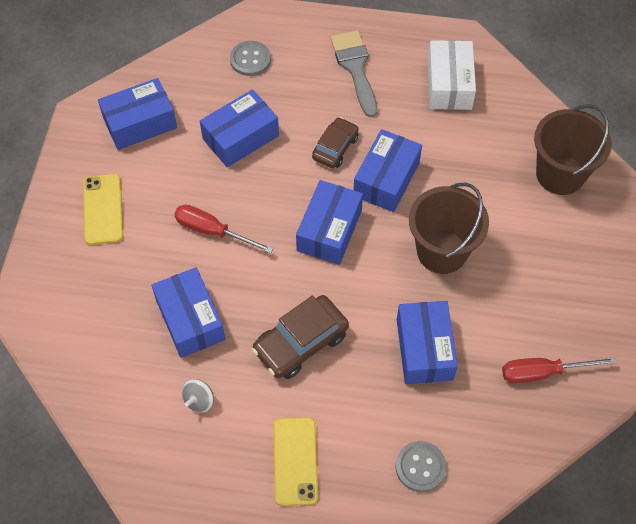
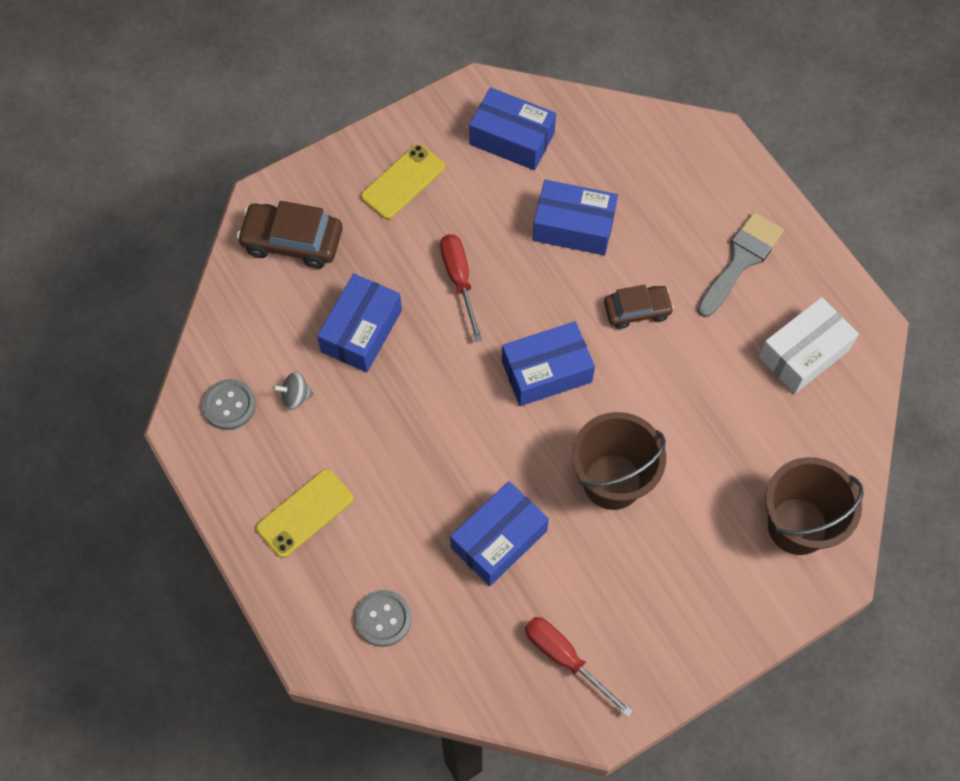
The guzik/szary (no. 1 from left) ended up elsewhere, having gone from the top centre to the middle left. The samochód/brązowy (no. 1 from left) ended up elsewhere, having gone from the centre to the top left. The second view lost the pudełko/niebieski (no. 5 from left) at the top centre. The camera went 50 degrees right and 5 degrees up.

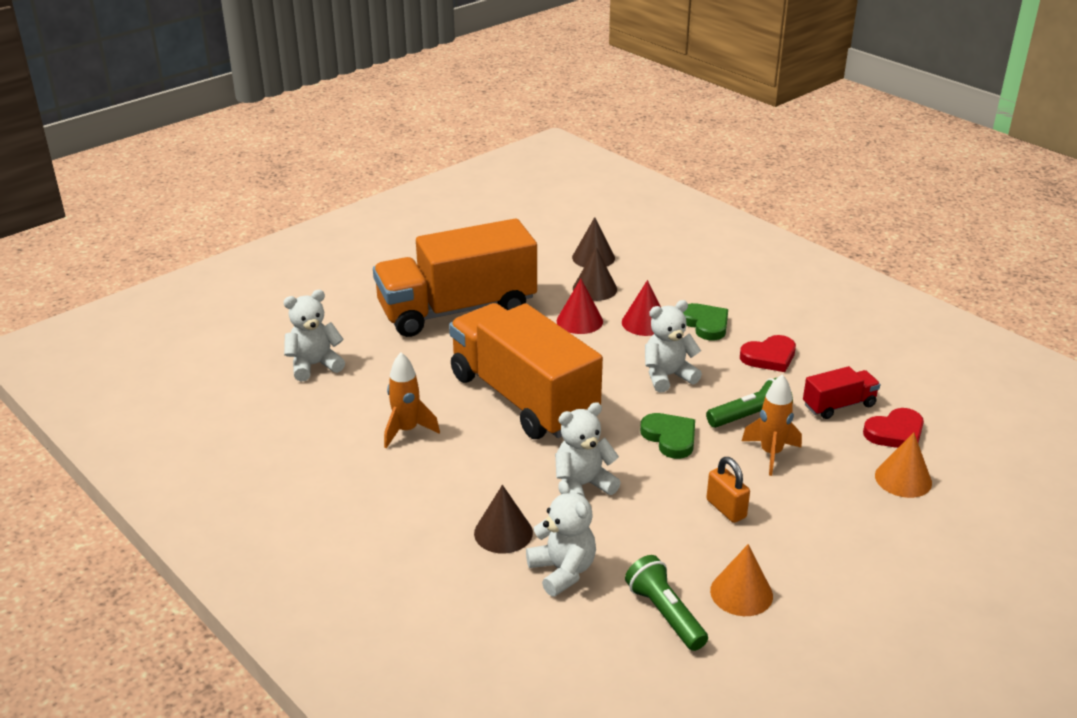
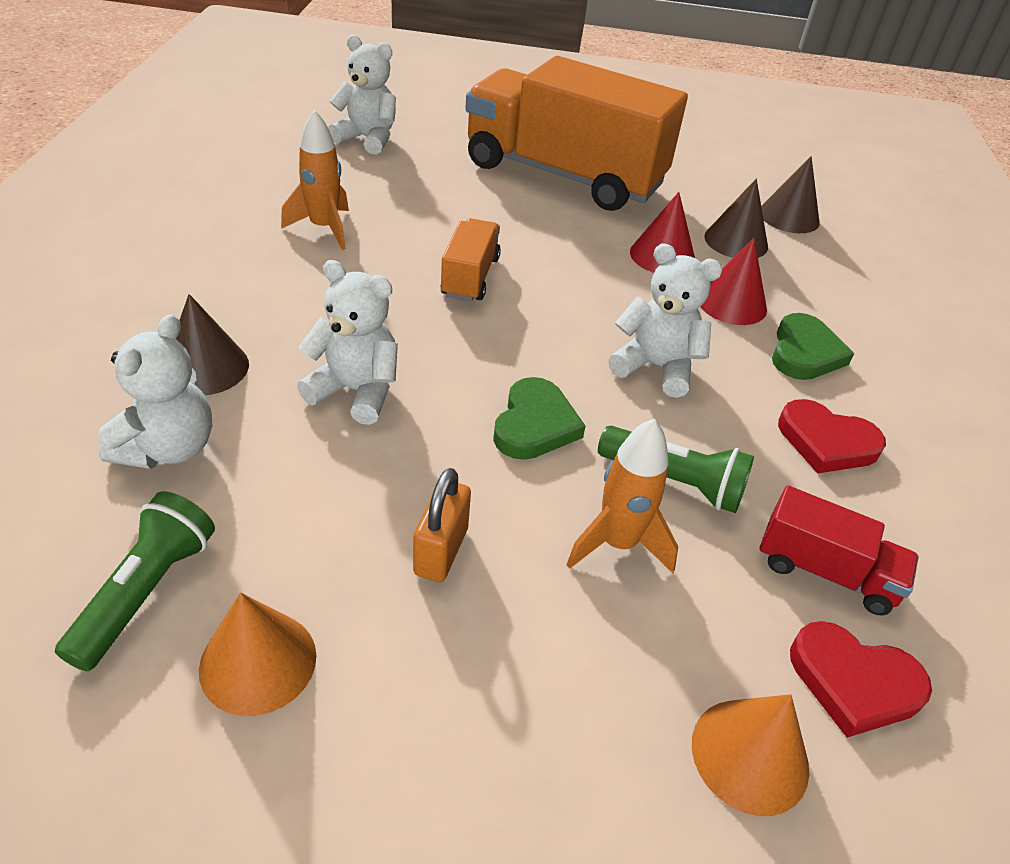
The size of the ciężarówka/pomarańczowy (no. 2 from left in the first image) at the centre changed by a factor of 0.42. The camera went 45 degrees right and 10 degrees up.

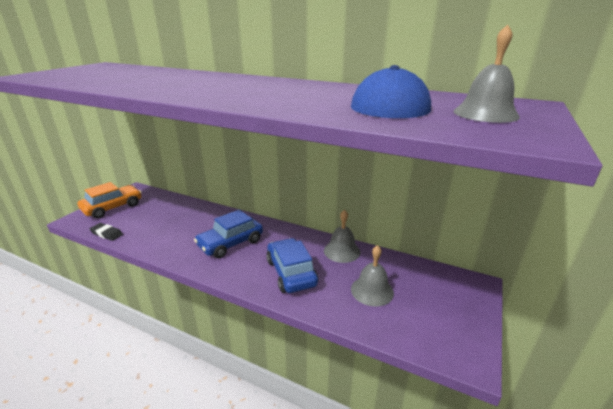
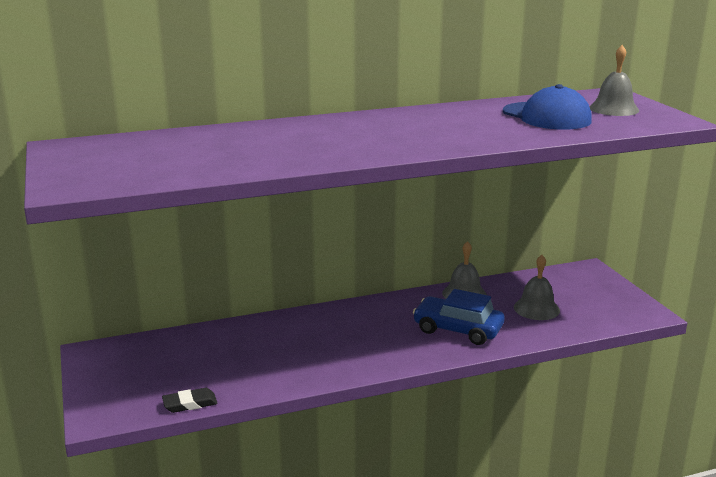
The second view lost the samochód/pomarańczowy at the middle left. The second view lost the samochód/niebieski (no. 1 from left) at the centre. The camera went 45 degrees left and 5 degrees down.

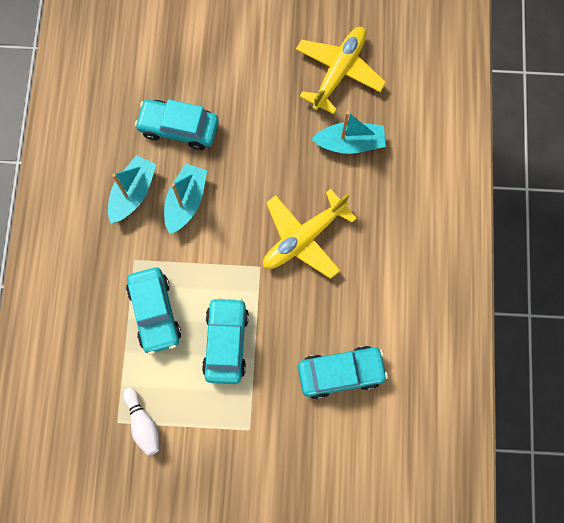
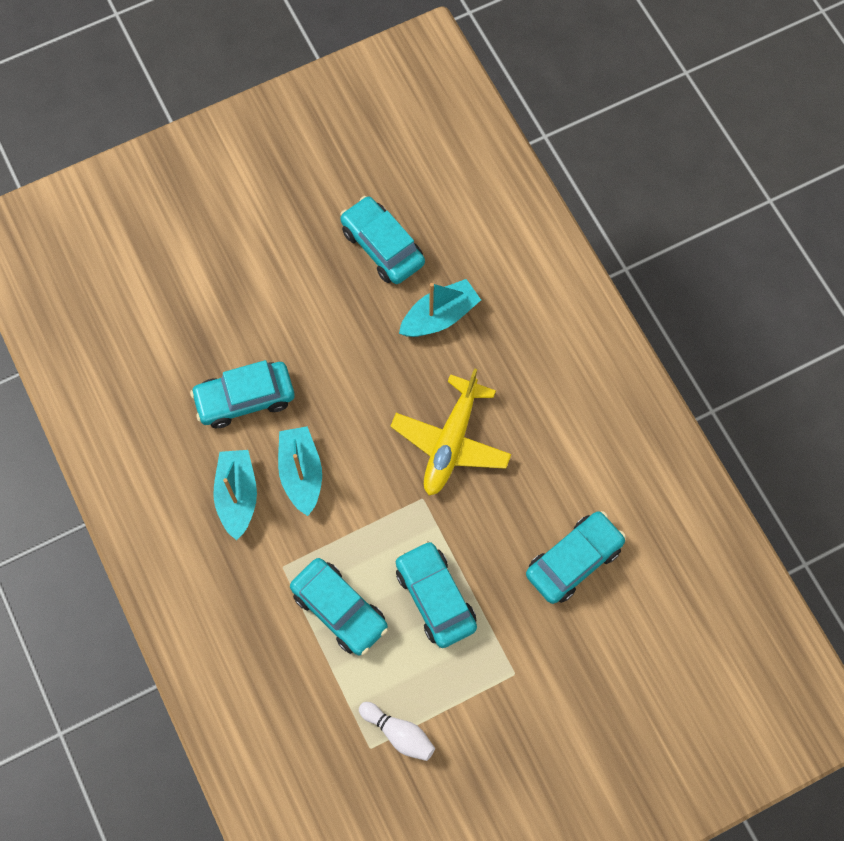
Where the samolot/żółty (no. 2 from left) stood at the top centre, the samochód/turkusowy (no. 3 from left) came to stand at the top centre. The camera went 30 degrees left and 5 degrees down.

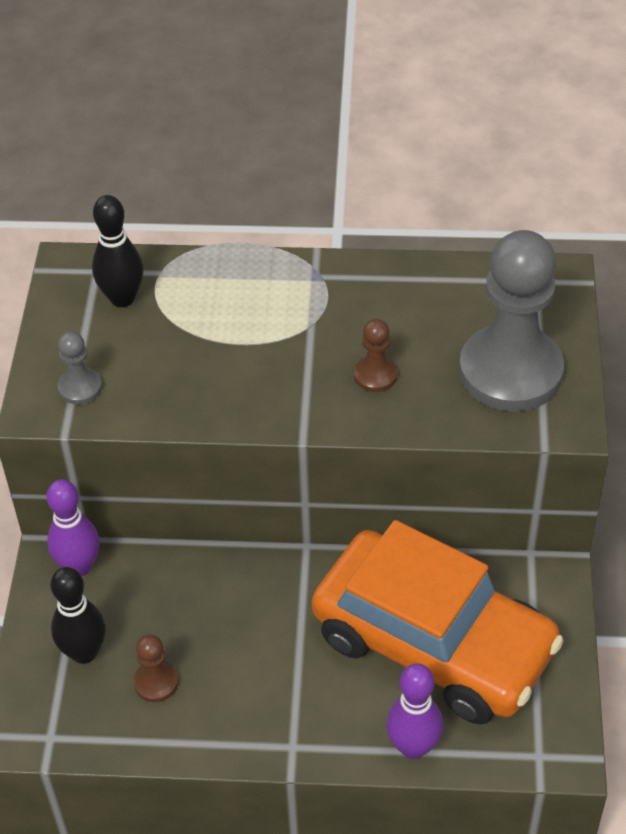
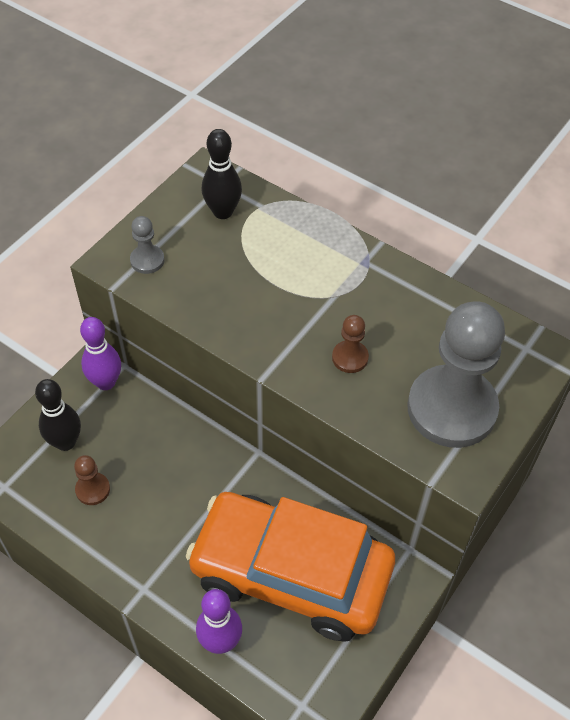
The samochód/pomarańczowy at the bottom right ended up facing another way, 135 degrees clockwise from before. The camera went 30 degrees right and 5 degrees up.

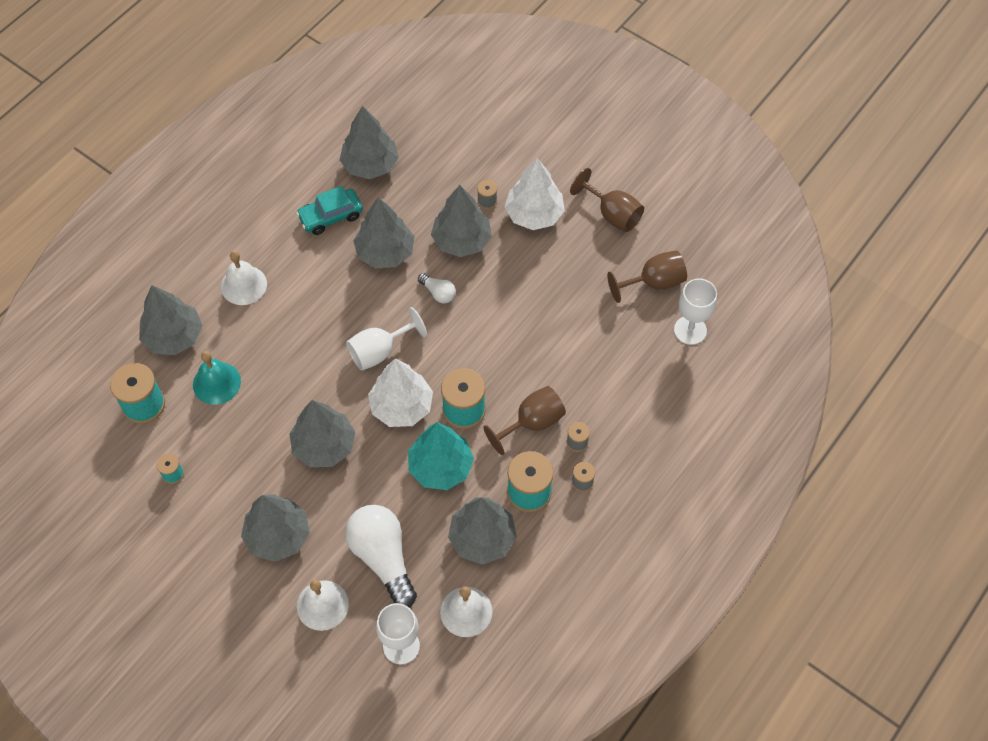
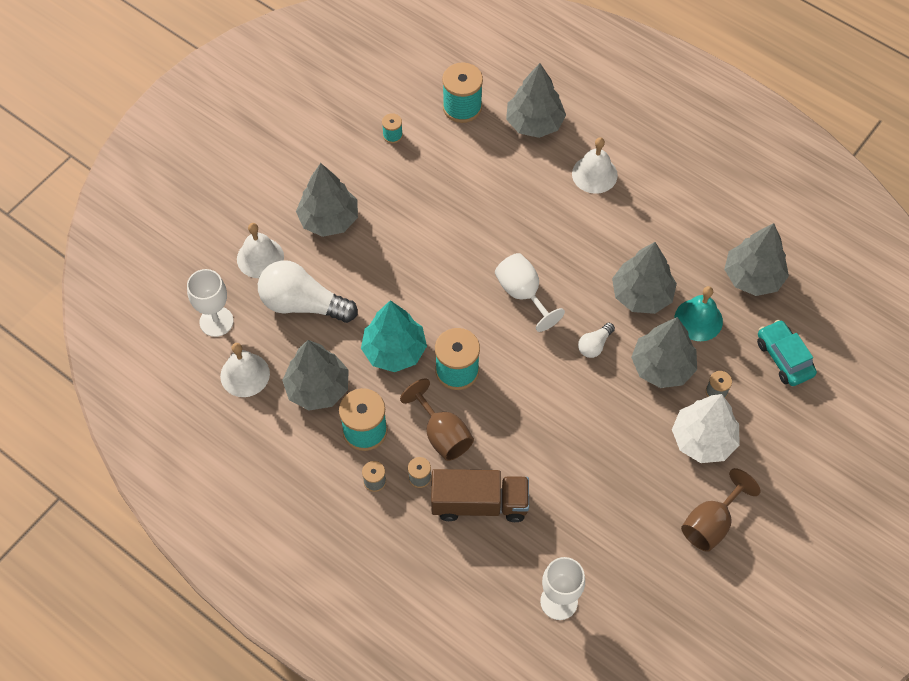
The dzwonek/turkusowy ended up elsewhere, having gone from the middle left to the middle right. The second view lost the drzewko/szary (no. 3 from left) at the middle left. The samochód/turkusowy ended up elsewhere, having gone from the top left to the middle right. The żarówka/biały (no. 1 from left) at the bottom centre ended up facing another way, 135 degrees counterclockwise from before. The second view lost the drzewko/biały (no. 1 from left) at the centre. The second view lost the kielich/brązowy (no. 3 from left) at the centre. The second view gained the ciężarówka/brązowy at the bottom centre. The camera went 90 degrees right and 0 degrees up.

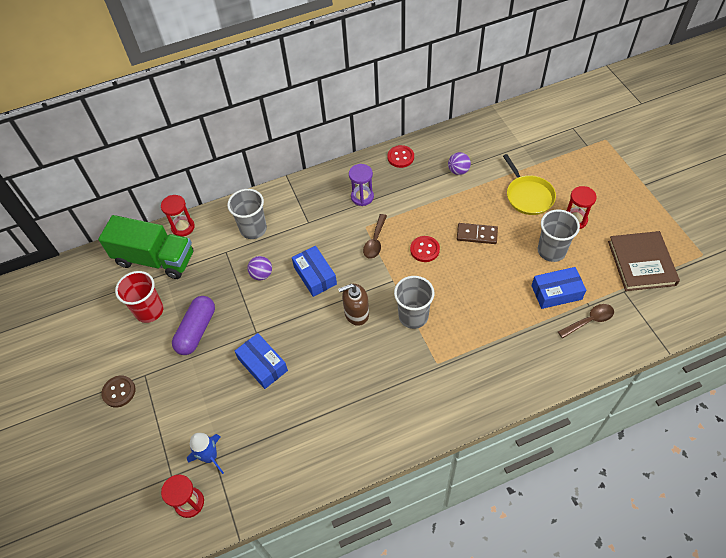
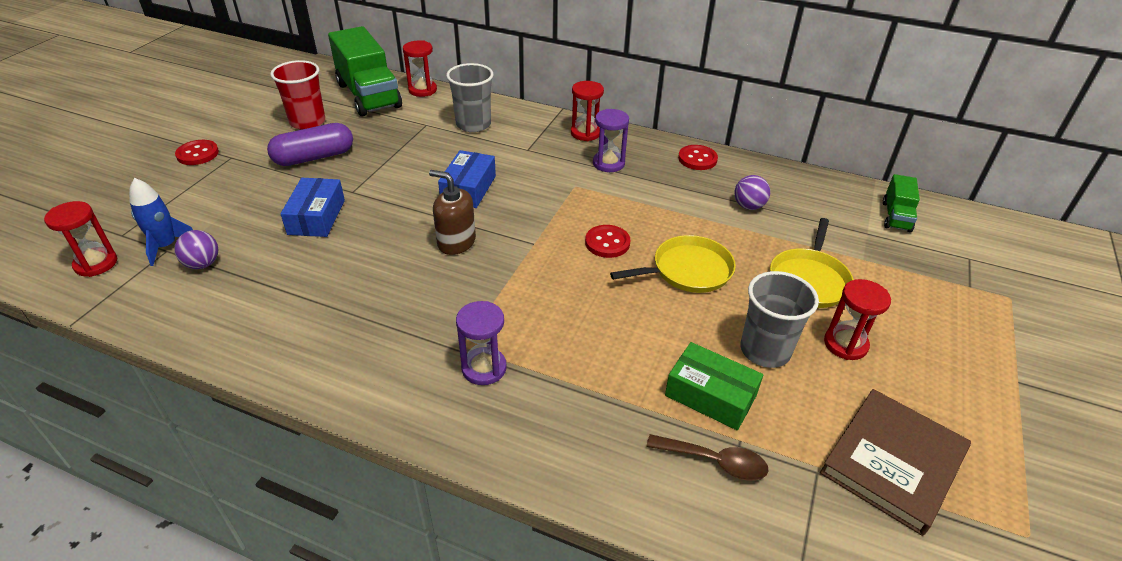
What was the guzik/brązowy at the bottom left turned into the guzik/czerwony (no. 1 from left) at the top left. The piłka/fioletowy (no. 1 from left) ended up elsewhere, having gone from the centre to the middle left. The second view lost the łyżka/brązowy (no. 1 from left) at the centre. The second view lost the szklanka/szary (no. 2 from left) at the centre. Where the kostka domina/brązowy stood at the centre, the patelnia/żółty (no. 1 from left) came to stand at the centre. What was the pudełko/niebieski (no. 3 from left) at the middle right turned into the pudełko/zielony at the bottom centre. The second view gained the klepsydra/fioletowy (no. 1 from left) at the centre. The second view gained the klepsydra/czerwony (no. 3 from left) at the top centre. The second view gained the ciężarówka/zielony (no. 2 from left) at the middle right. The camera went 40 degrees right and 15 degrees down.

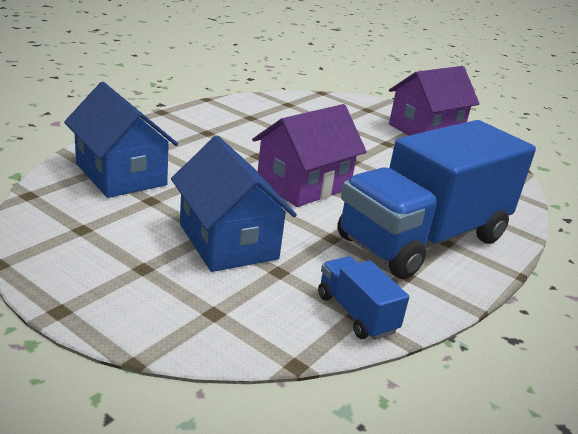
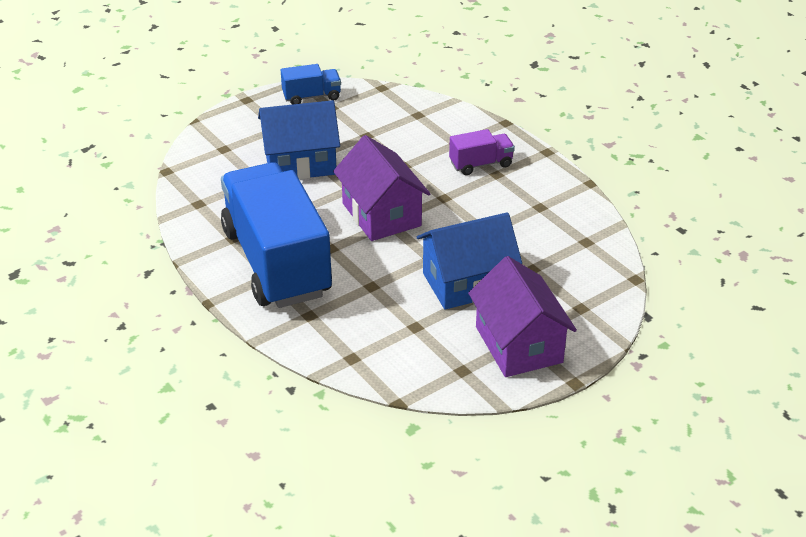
The domek/niebieski (no. 1 from left in the first image) ended up elsewhere, having gone from the top left to the centre. The ciężarówka/niebieski (no. 1 from left in the first image) ended up elsewhere, having gone from the bottom centre to the top centre. The second view gained the ciężarówka/fioletowy at the top centre. The camera went 110 degrees right and 10 degrees up.

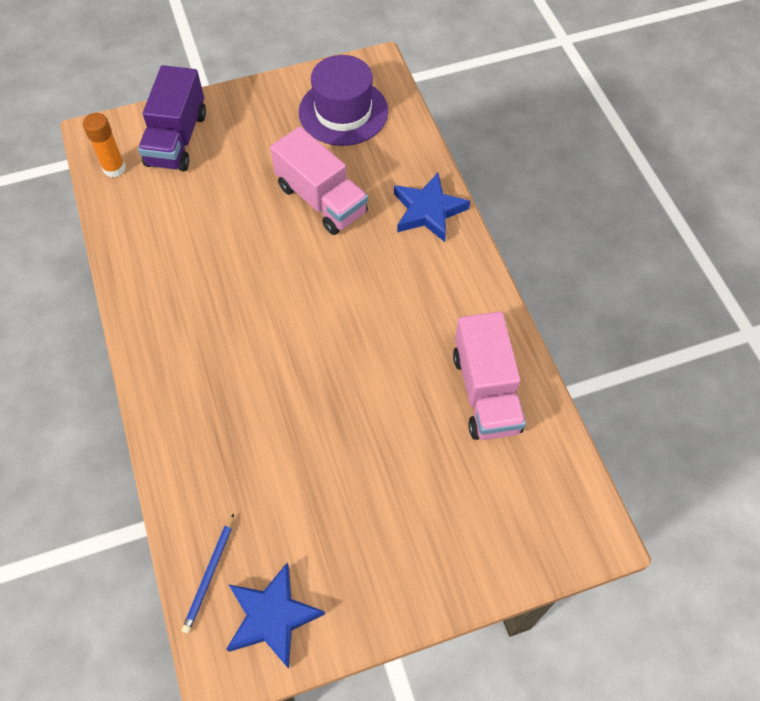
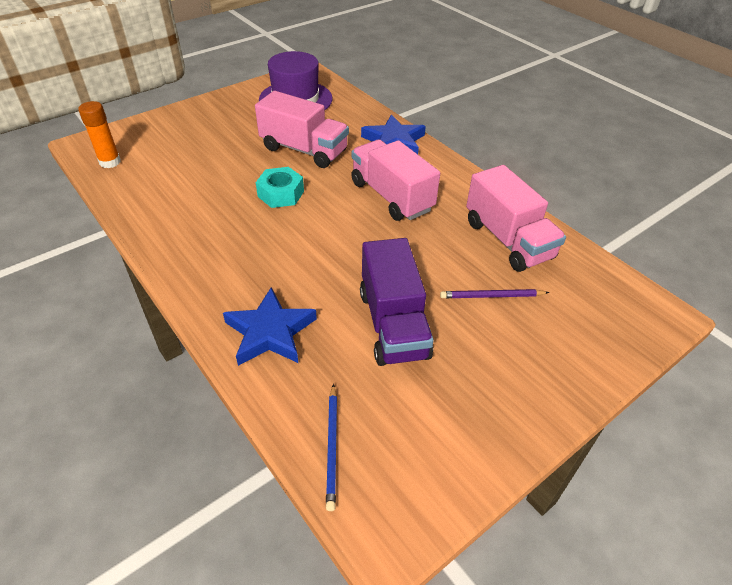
The ciężarówka/fioletowy ended up elsewhere, having gone from the top left to the centre. The gwiazda/niebieski (no. 1 from left) ended up elsewhere, having gone from the bottom centre to the centre. The second view gained the nakrętka/turkusowy at the top centre. The second view gained the ciężarówka/różowy (no. 2 from left) at the top centre. The second view gained the ołówek/fioletowy at the middle right. The camera went 20 degrees left and 15 degrees down.

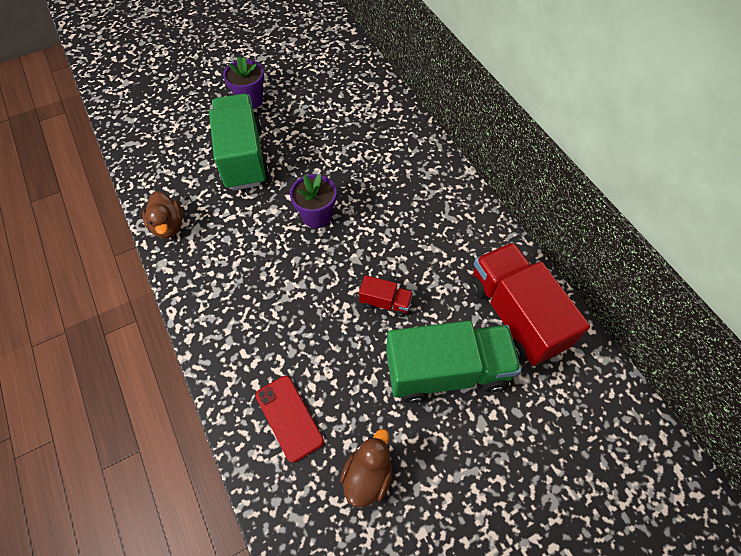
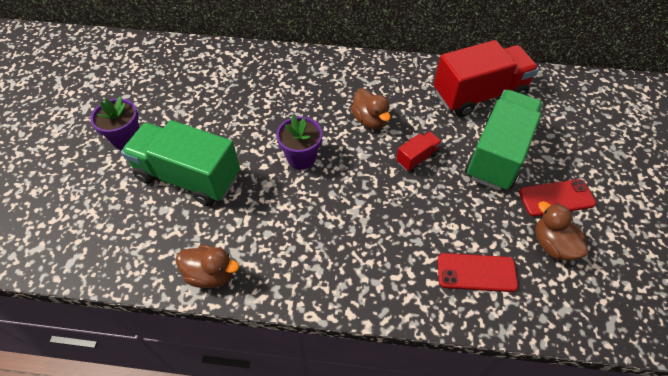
The ciężarówka/czerwony (no. 2 from left) at the middle right ended up facing another way, 150 degrees clockwise from before. The second view gained the kaczka/brązowy (no. 2 from left) at the top centre. The second view gained the telefon/czerwony (no. 2 from left) at the middle right. The camera went 55 degrees left and 5 degrees down.

